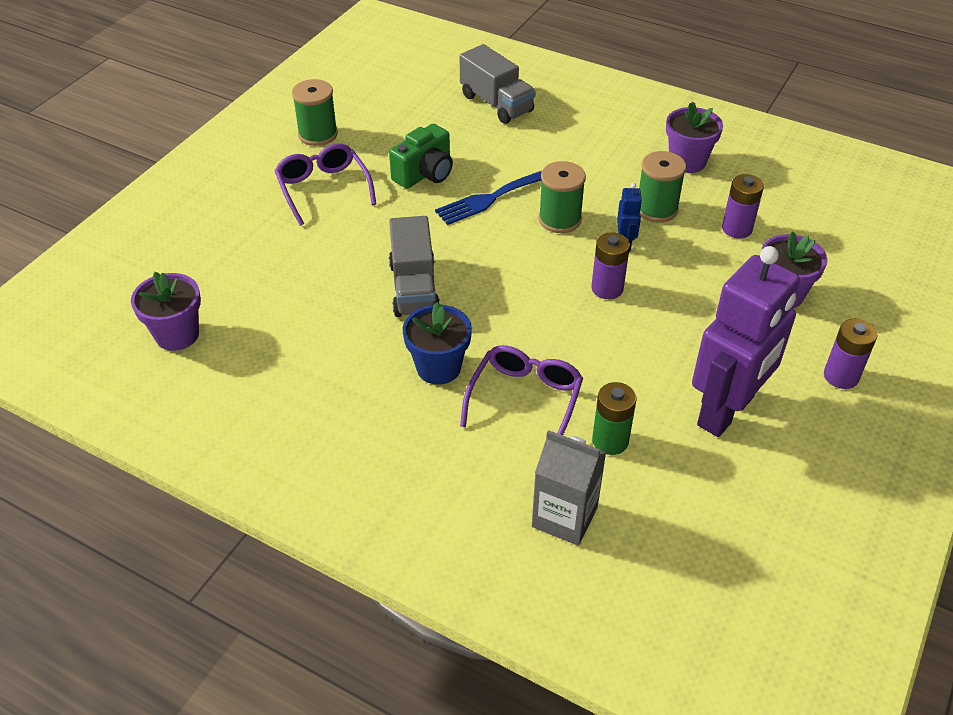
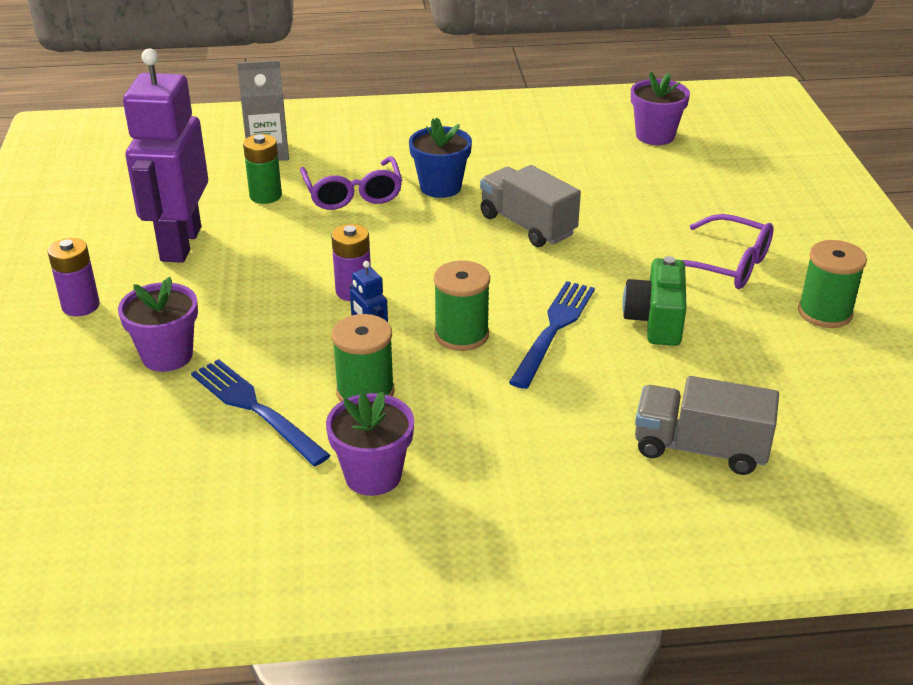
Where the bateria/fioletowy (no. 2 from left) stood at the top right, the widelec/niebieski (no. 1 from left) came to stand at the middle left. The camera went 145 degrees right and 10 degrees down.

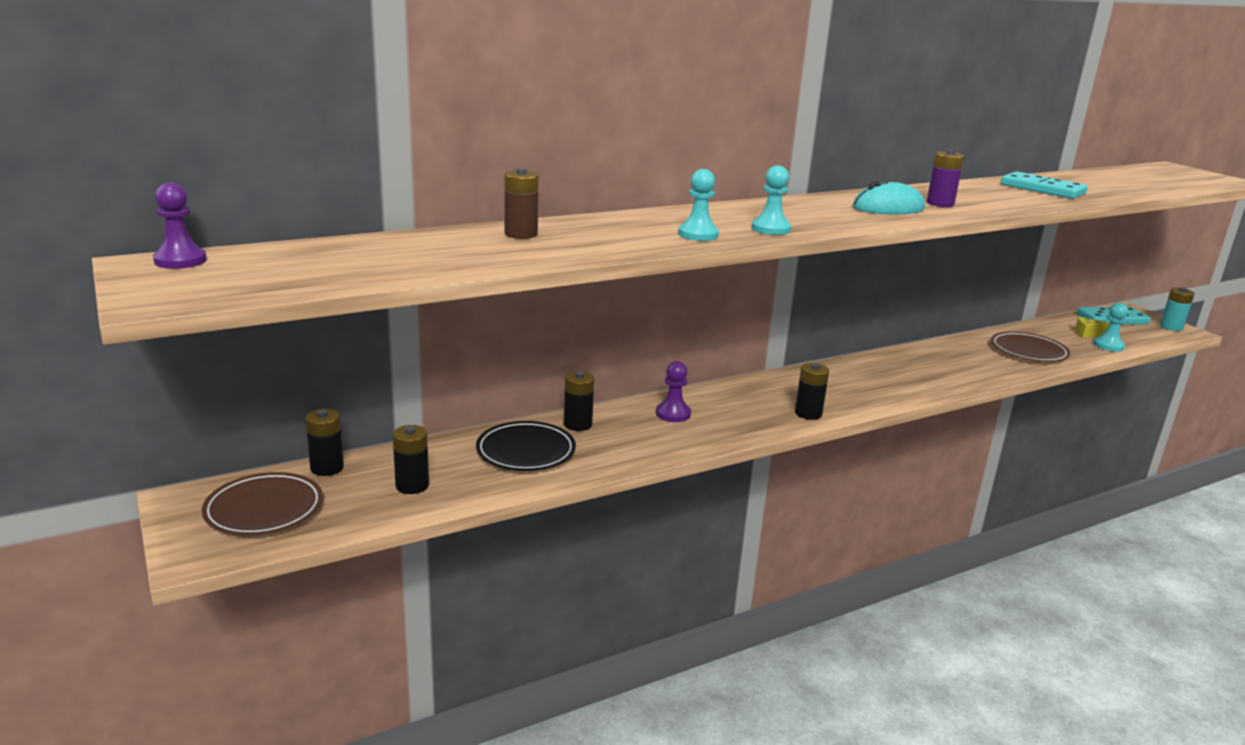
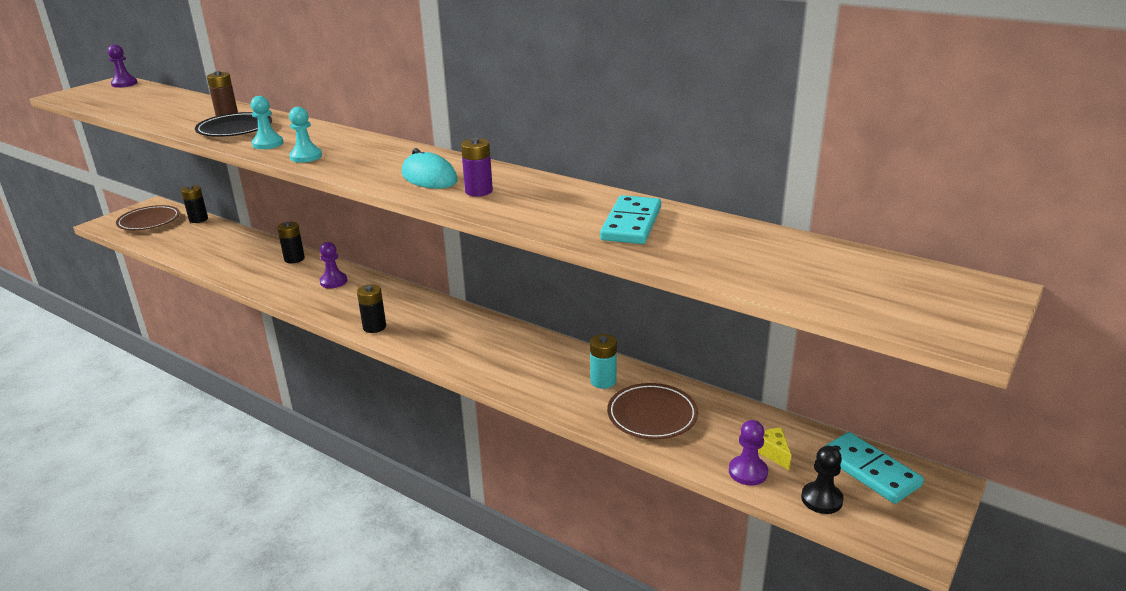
The second view lost the bateria/czarny (no. 2 from left) at the middle left. The talerz/czarny ended up elsewhere, having gone from the centre to the top left. What was the pionek/turkusowy (no. 3 from left) at the middle right turned into the pionek/fioletowy (no. 3 from left) at the bottom centre. The bateria/turkusowy ended up elsewhere, having gone from the middle right to the centre. The second view gained the pionek/czarny at the bottom right. The camera went 65 degrees right and 5 degrees up.

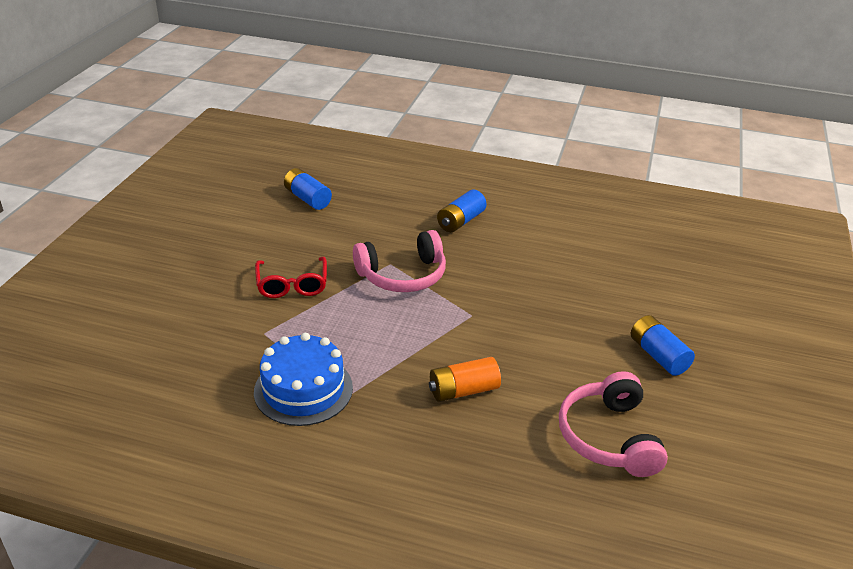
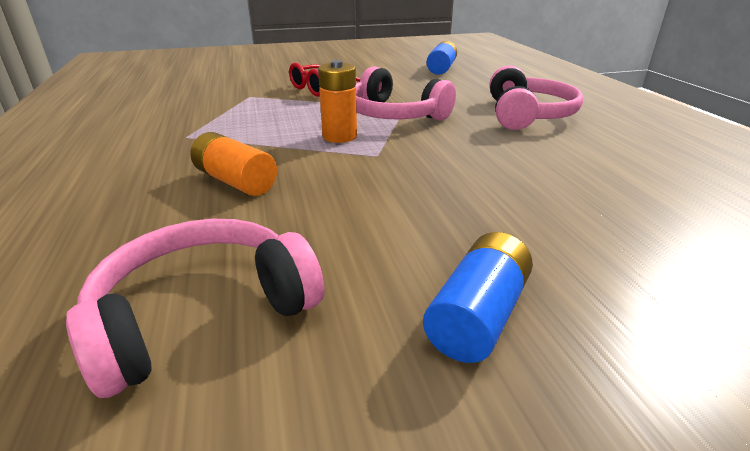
The second view lost the tort/niebieski at the centre. Where the bateria/niebieski (no. 2 from left) stood at the centre, the słuchawki/różowy (no. 3 from left) came to stand at the top right. The second view gained the bateria/pomarańczowy (no. 2 from left) at the top centre. The camera went 60 degrees right and 5 degrees down.

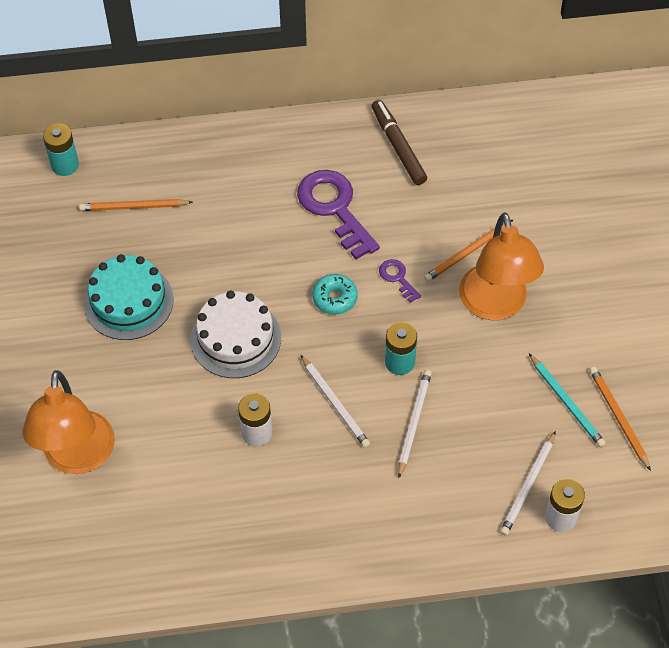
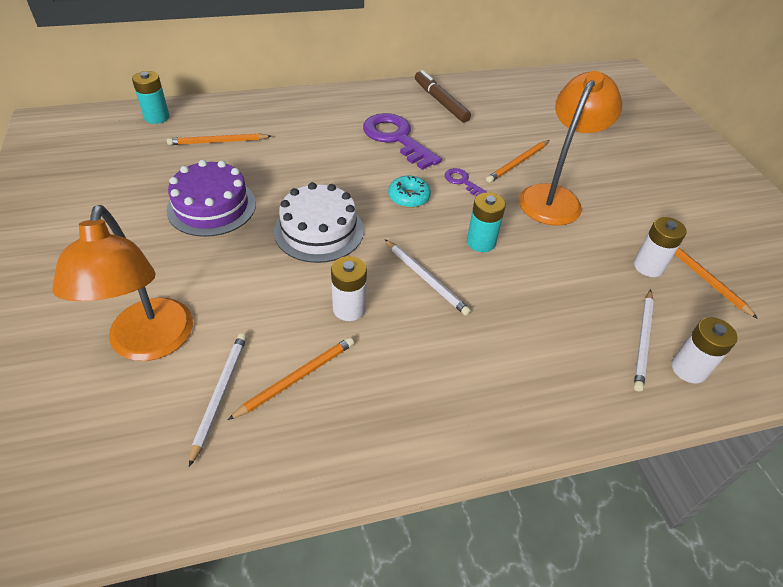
What was the tort/turkusowy at the middle left turned into the tort/fioletowy at the middle left. The ołówek/biały (no. 2 from left in the first image) ended up elsewhere, having gone from the centre to the bottom left. The lampka/pomarańczowy (no. 2 from left) at the middle right ended up facing another way, 135 degrees counterclockwise from before. Where the ołówek/turkusowy stood at the middle right, the bateria/biały (no. 2 from left) came to stand at the middle right. The second view gained the ołówek/pomarańczowy (no. 2 from left) at the centre. The camera went 10 degrees left and 10 degrees down.

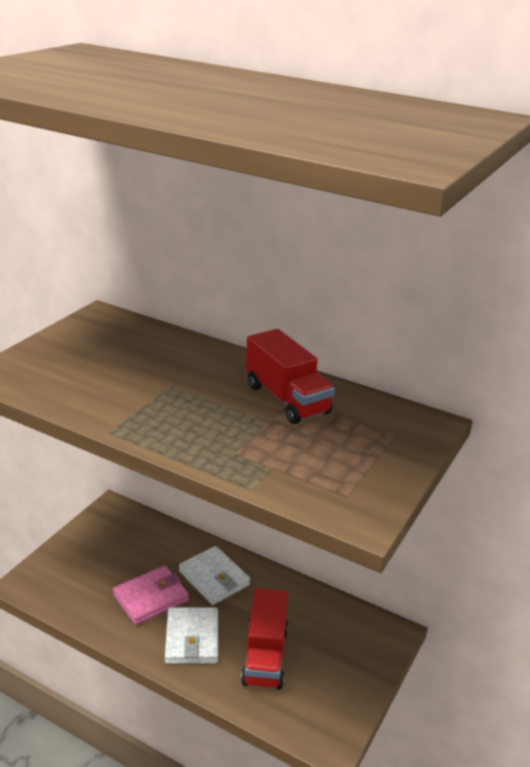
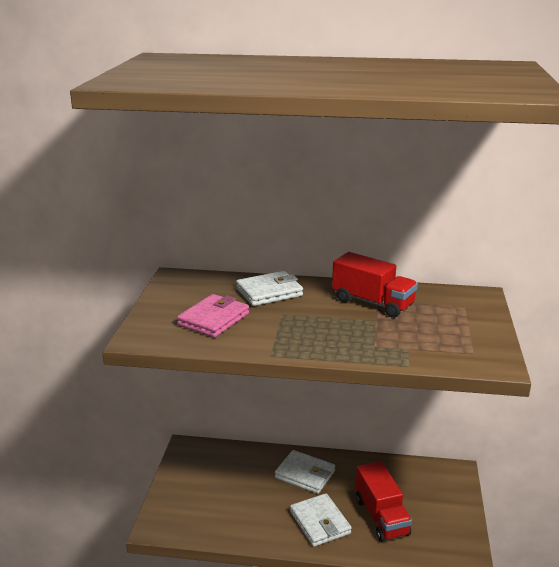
The portfel/różowy ended up elsewhere, having gone from the bottom left to the centre. The second view gained the portfel/biały (no. 1 from left) at the centre. The camera went 20 degrees left and 5 degrees down.

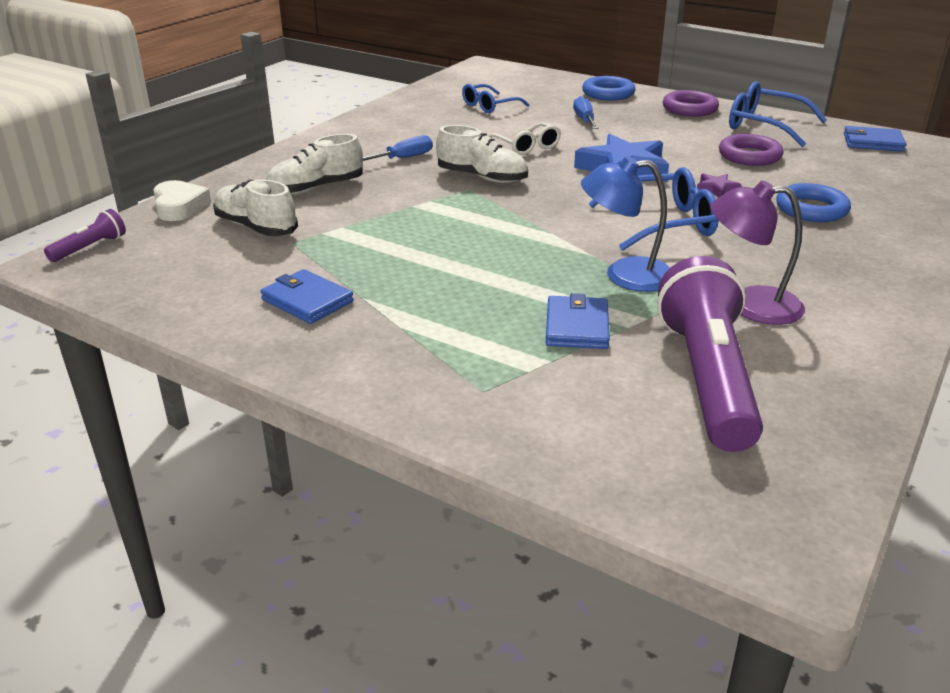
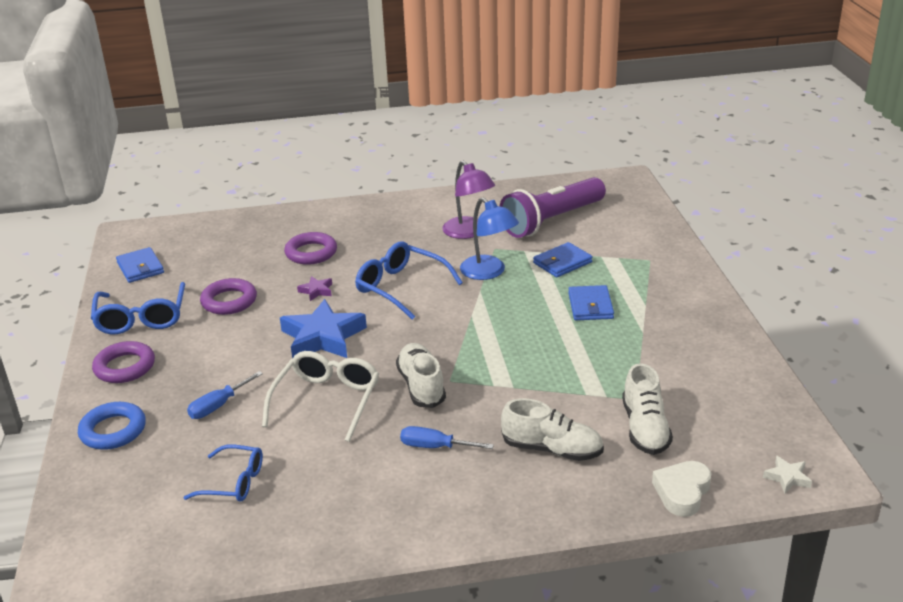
Where the latarka/fioletowy (no. 1 from left) stood at the middle left, the gwiazda/biały came to stand at the bottom right. The portfel/niebieski (no. 1 from left in the first image) ended up elsewhere, having gone from the middle left to the centre. The size of the okulary/biały at the top centre changed by a factor of 1.53. What was the pierścień/niebieski (no. 2 from left) at the top right turned into the pierścień/fioletowy (no. 3 from left) at the centre. The camera went 130 degrees left and 0 degrees up.

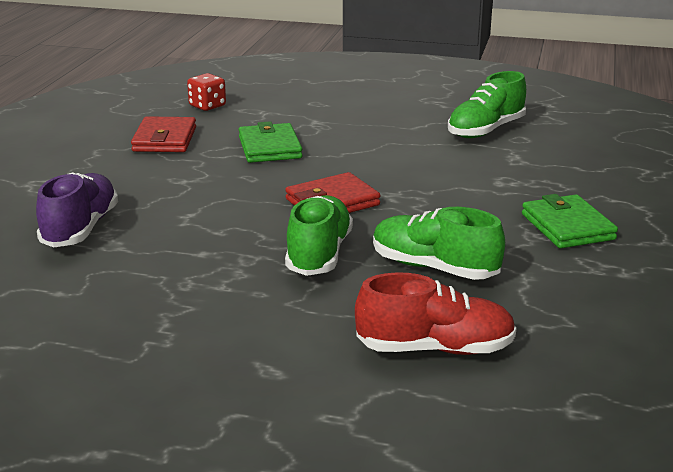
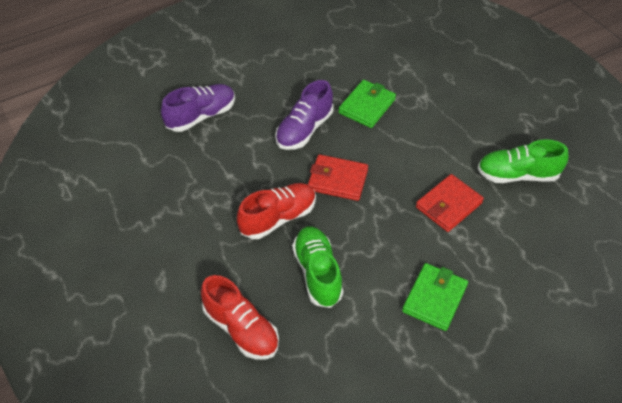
The portfel/czerwony (no. 1 from left in the first image) ended up elsewhere, having gone from the top left to the middle right. The second view lost the kostka do gry/czerwony at the top left. What was the but/zielony (no. 1 from left) at the centre turned into the but/czerwony (no. 2 from left) at the centre. The second view gained the but/fioletowy (no. 2 from left) at the top centre. The camera went 45 degrees right and 25 degrees up.

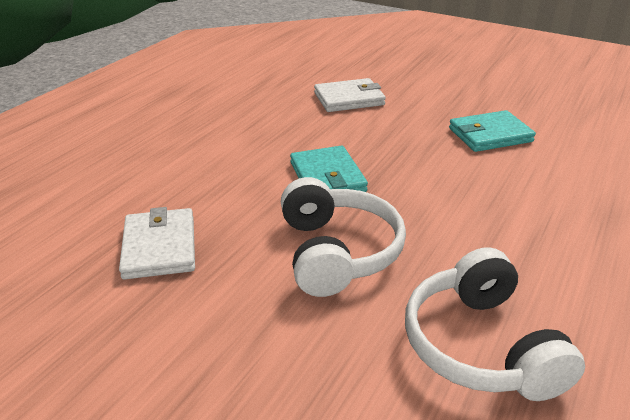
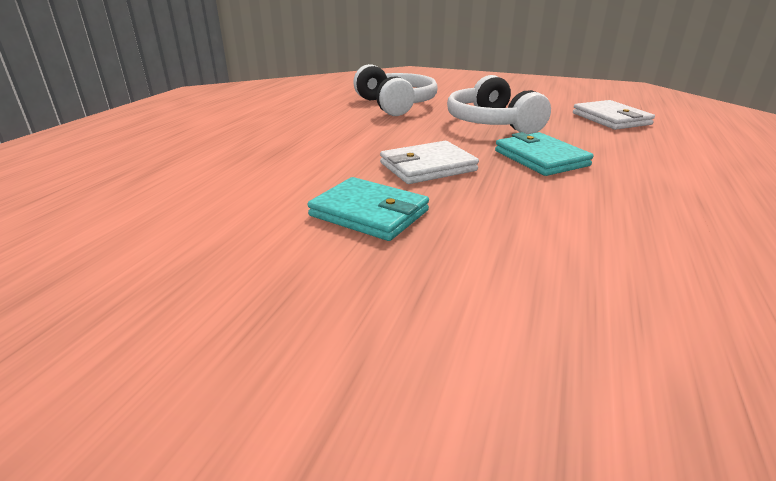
The portfel/biały (no. 2 from left in the first image) ended up elsewhere, having gone from the top centre to the centre. The portfel/turkusowy (no. 2 from left in the first image) at the top right ended up facing another way, 60 degrees clockwise from before. The camera went 170 degrees right and 5 degrees down.

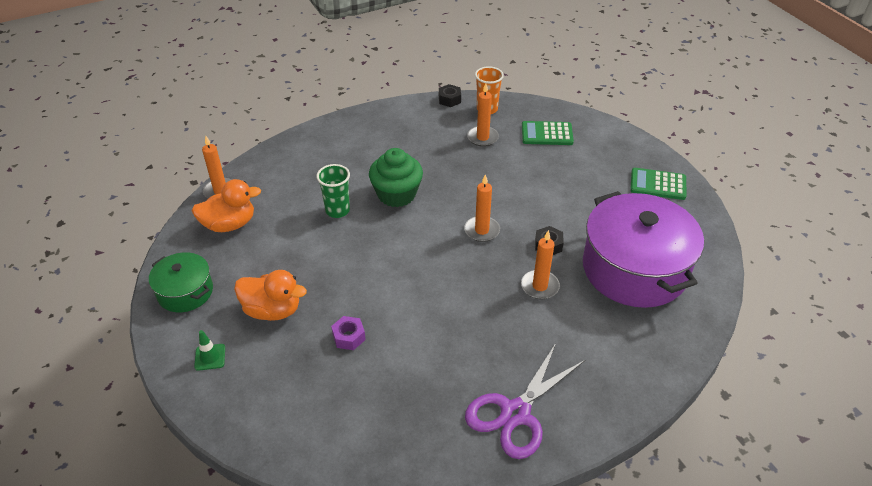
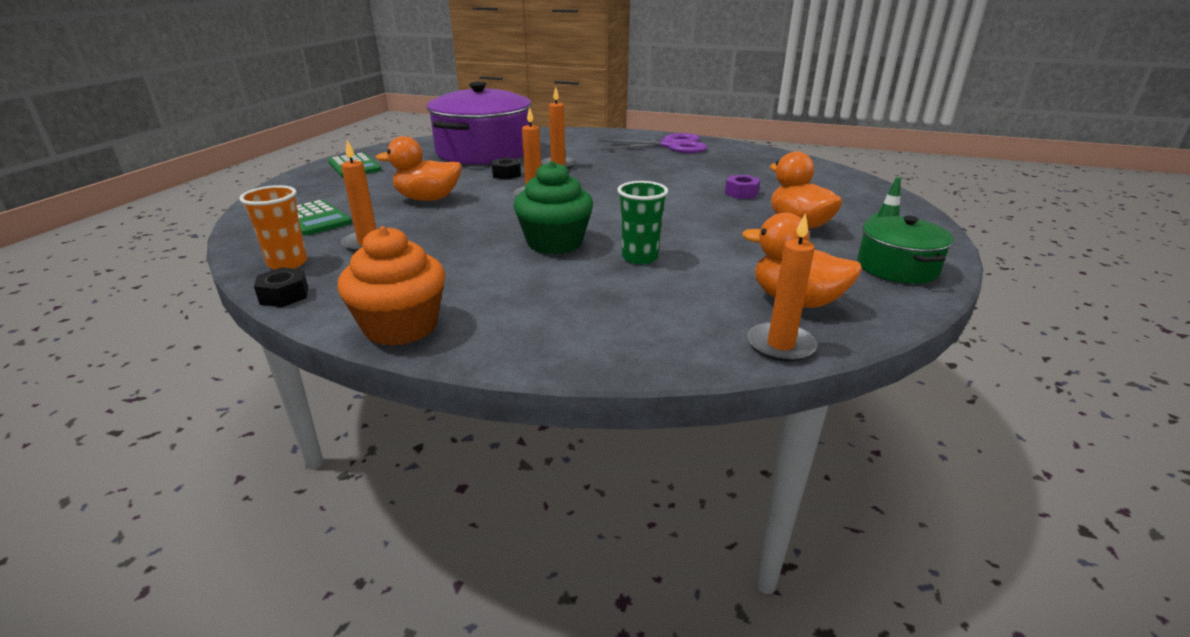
The second view gained the muffinka/pomarańczowy at the middle left. The second view gained the kaczka/pomarańczowy (no. 1 from left) at the top centre. The camera went 135 degrees left and 15 degrees down.

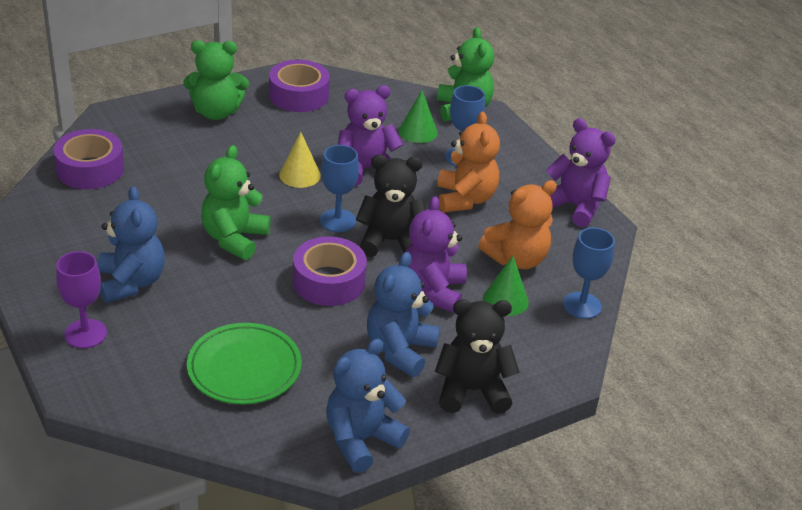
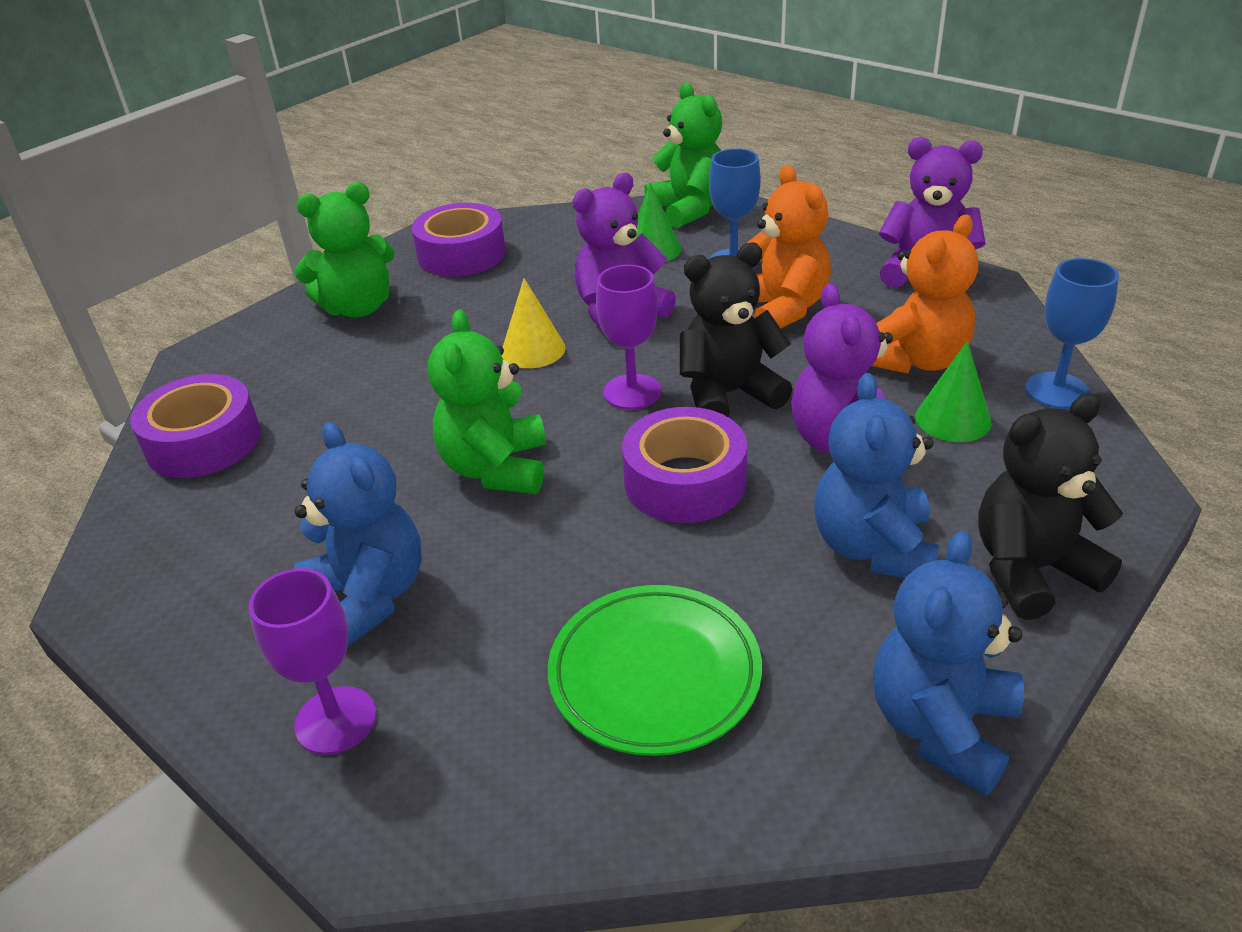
What was the kielich/niebieski (no. 1 from left) at the centre turned into the kielich/fioletowy (no. 2 from left) at the centre. The camera went 15 degrees left and 0 degrees up.

